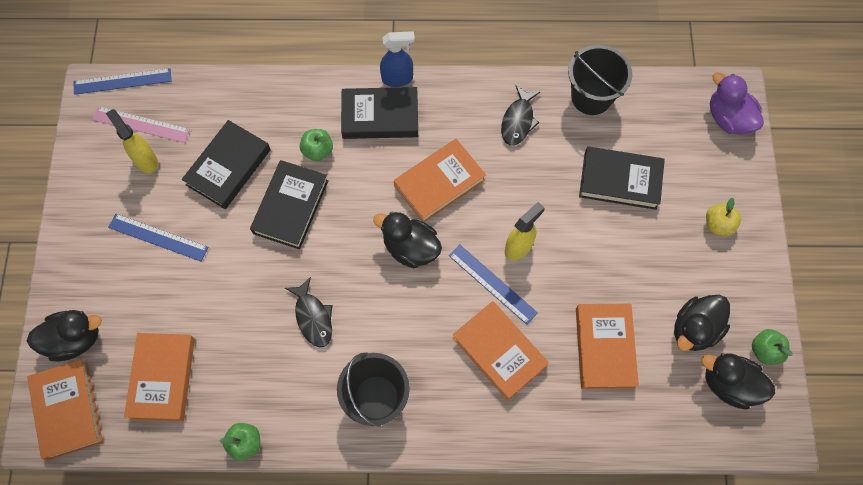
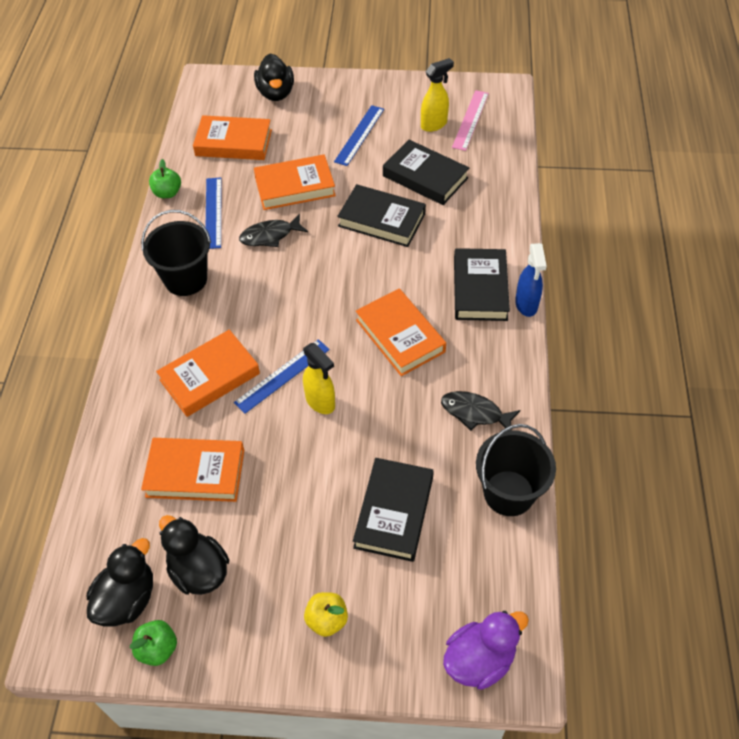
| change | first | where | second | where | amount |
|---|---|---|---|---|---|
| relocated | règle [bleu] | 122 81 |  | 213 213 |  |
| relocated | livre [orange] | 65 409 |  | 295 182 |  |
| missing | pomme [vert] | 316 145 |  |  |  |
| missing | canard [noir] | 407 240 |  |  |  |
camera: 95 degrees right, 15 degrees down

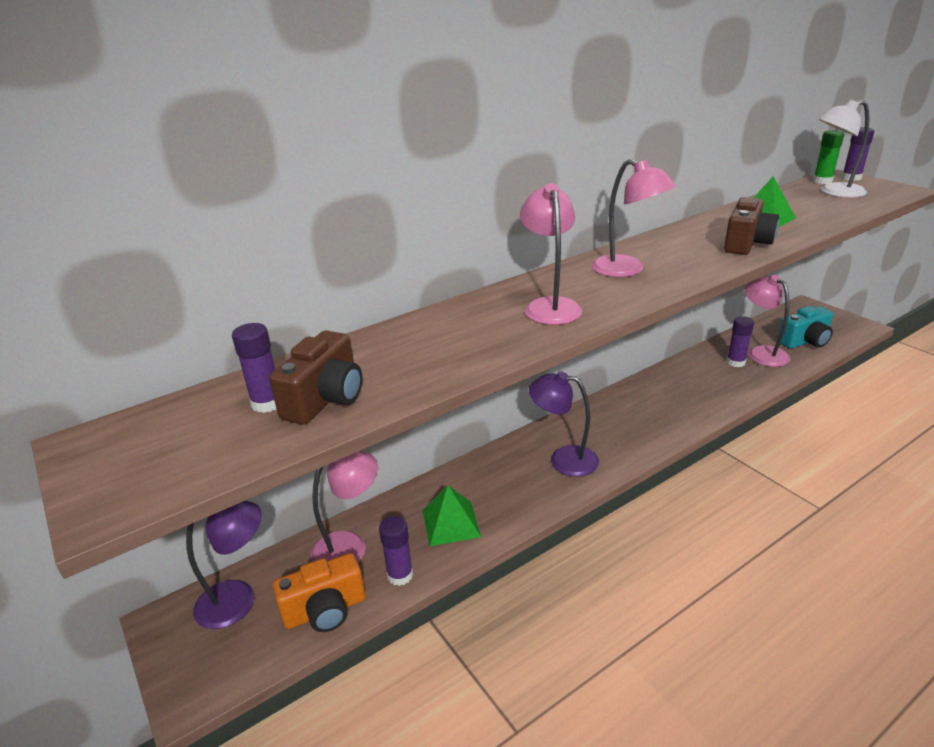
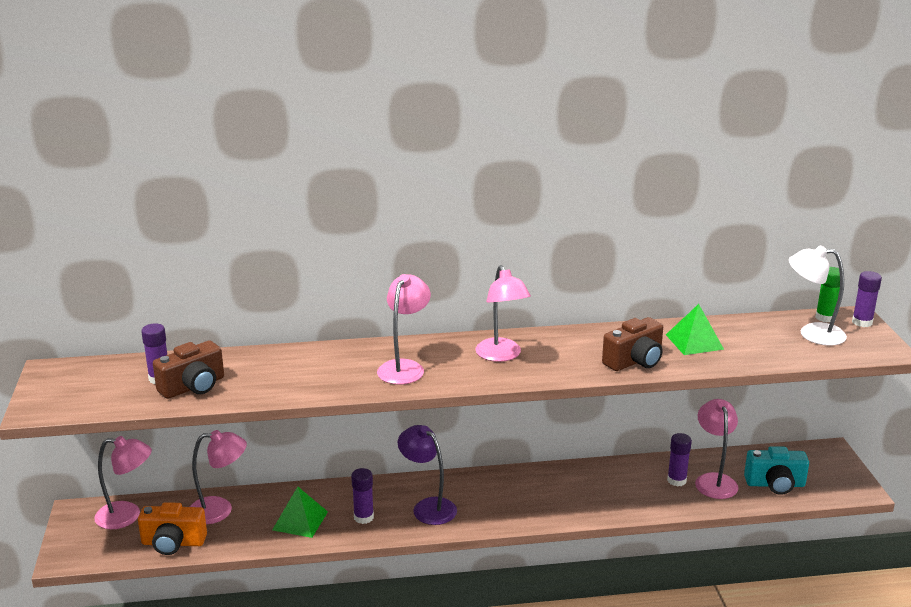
| change | first | where | second | where | amount |
|---|---|---|---|---|---|
| colour | lampe [violet] | 224 565 | lampe [rose] | 123 482 |  |
| relocated | bâton de colle [violet] | 396 551 |  | 362 496 |  |
camera: 25 degrees right, 5 degrees down

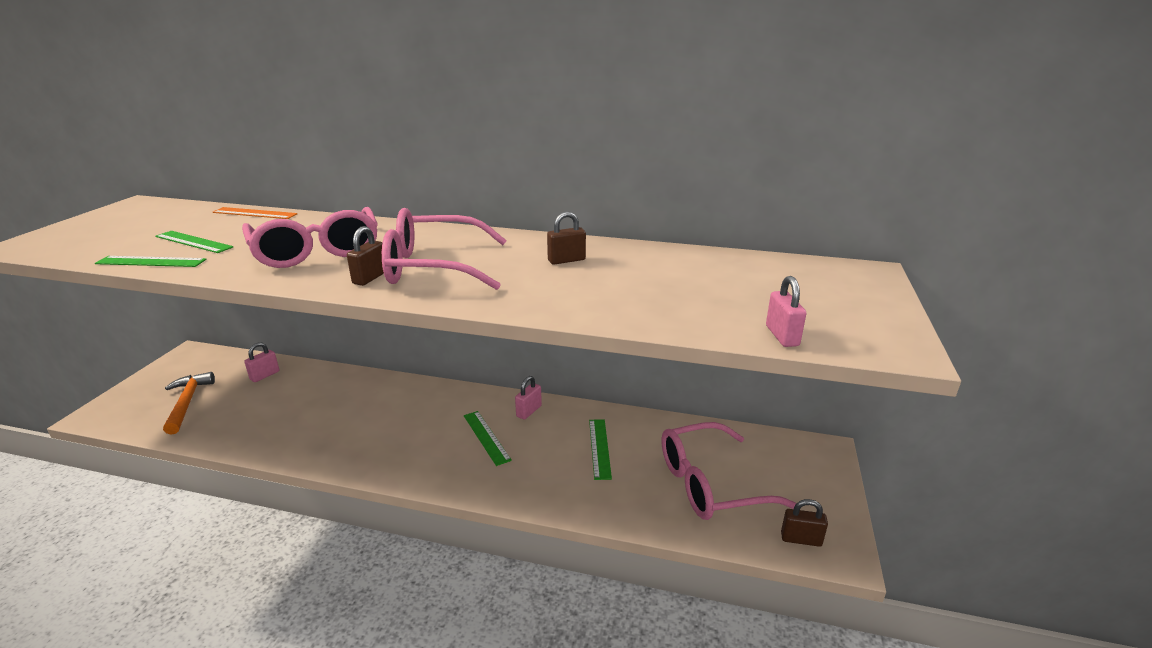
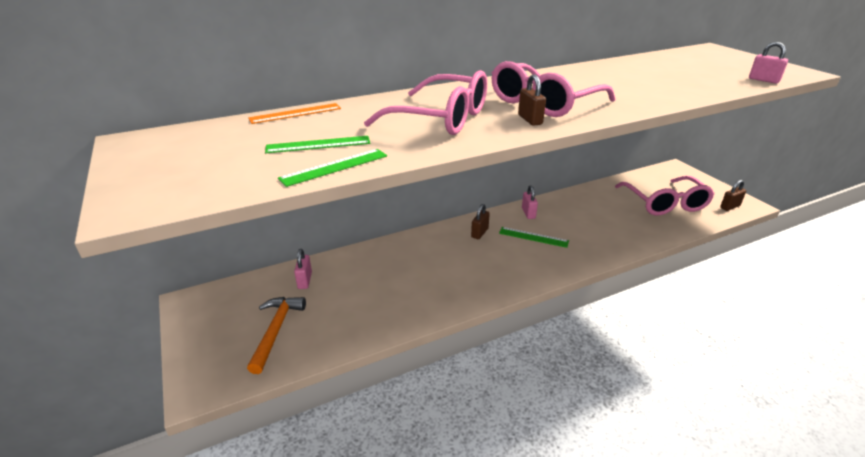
| change | first | where | second | where | amount |
|---|---|---|---|---|---|
| spun | marteau [orange] | 189 403 |  | 276 335 | 60 degrees clockwise |
| relocated | cadenas [marron] | 566 238 |  | 480 221 |  |
| spun | lunettes [rose] | 729 471 |  | 664 195 | 45 degrees counterclockwise |
| missing | règle [vert] | 600 449 |  |  |  |
camera: 40 degrees left, 5 degrees up

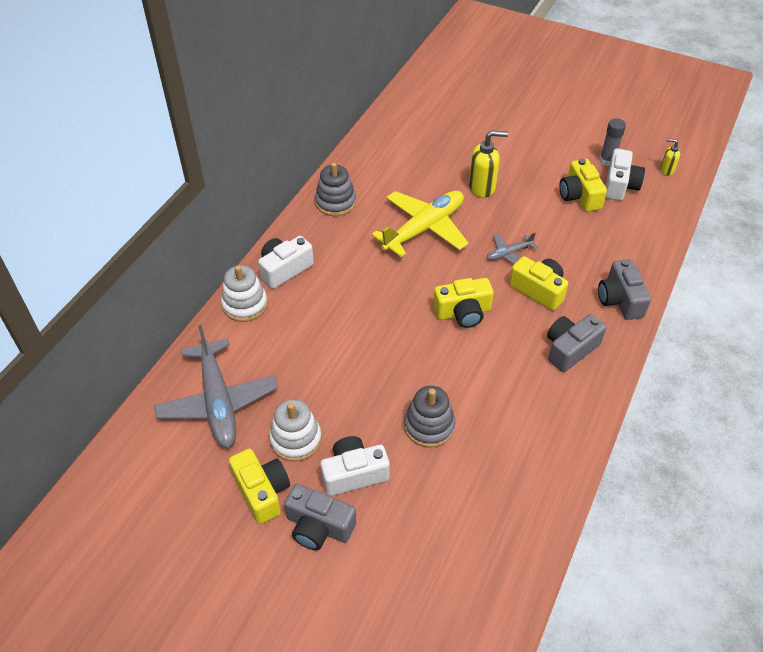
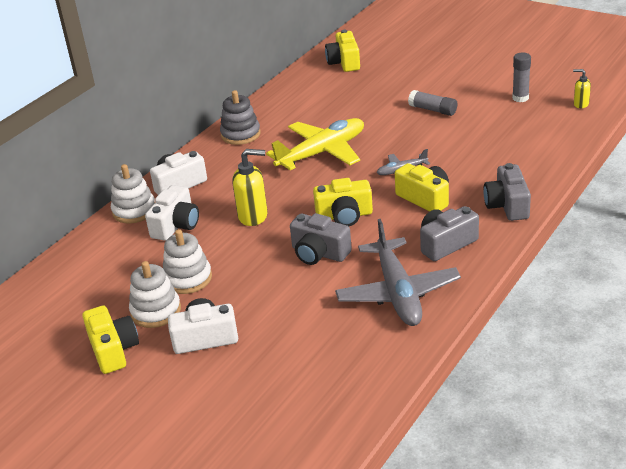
| change | first | where | second | where | amount |
|---|---|---|---|---|---|
| relocated | appareil photo [blanc] | 625 174 |  | 172 213 |  |
| appeared |  |  | jouet à empiler [blanc] | 187 261 |  |
| relocated | distributeur de savon [jaune] | 488 164 |  | 250 187 |  |
| relocated | appareil photo [gris] | 320 517 |  | 321 239 |  |
| relocated | appareil photo [jaune] | 583 185 |  | 342 51 |  |
| relocated | avion [gris] | 216 386 |  | 398 272 |  |
| appeared |  |  | bâton de colle [gris] | 432 103 |  |
| missing | jouet à empiler [gris] | 429 417 |  |  |  |
camera: 10 degrees right, 15 degrees down

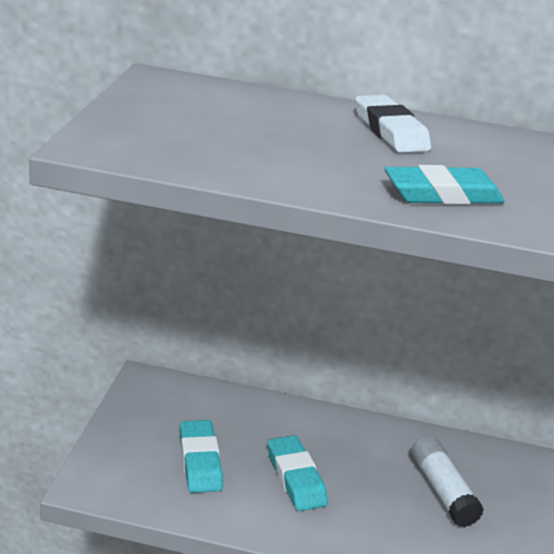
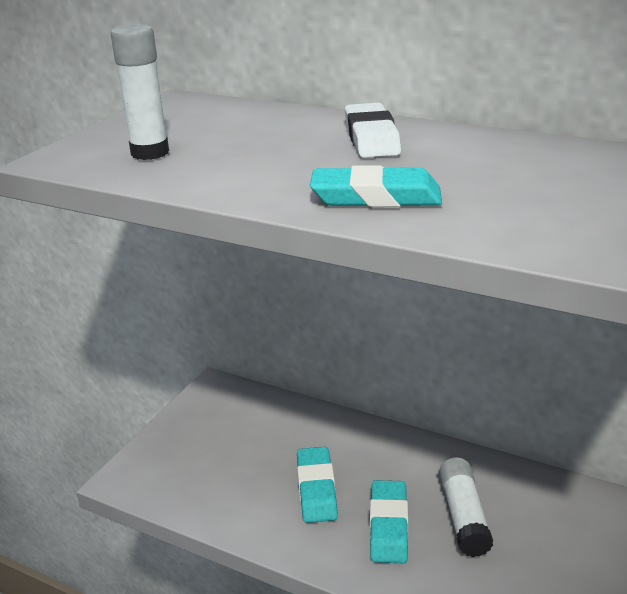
| change | first | where | second | where | amount |
|---|---|---|---|---|---|
| appeared |  |  | bâton de colle [blanc] | 140 92 |  |
| relocated | gomme [turquoise] | 201 456 |  | 389 521 |  |
camera: 20 degrees right, 0 degrees up

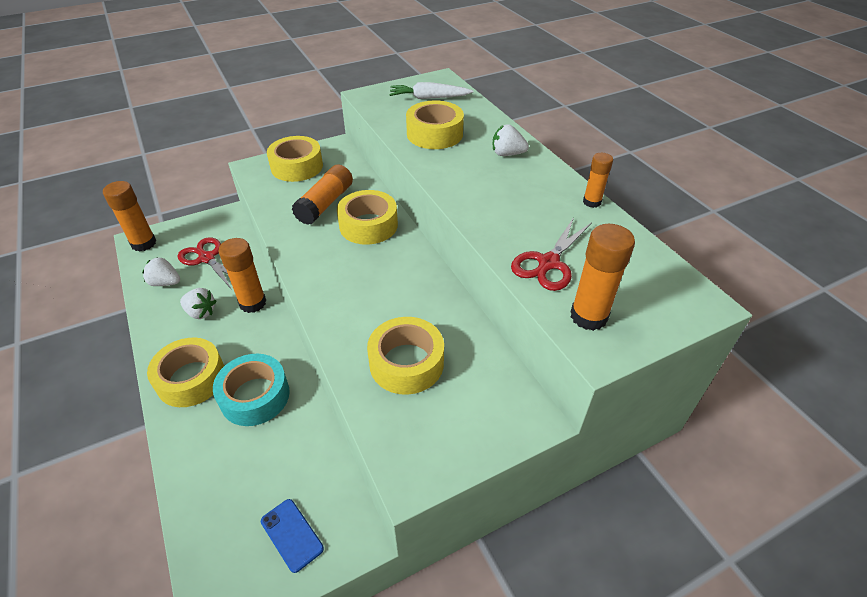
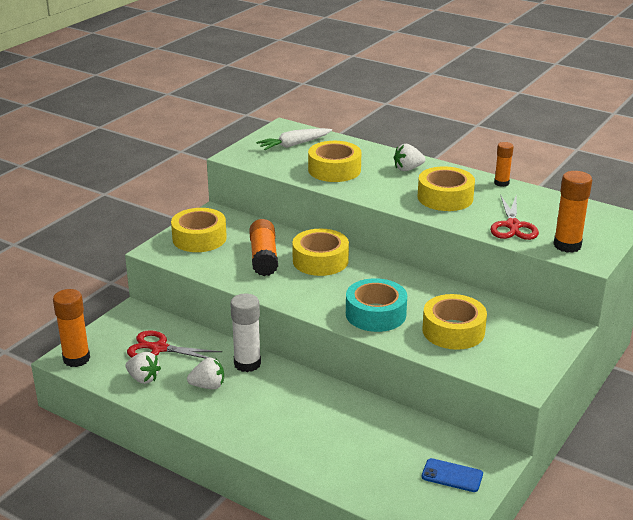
| change | first | where | second | where | amount |
|---|---|---|---|---|---|
| spun | fraise [blanc] | 161 271 |  | 143 368 | 135 degrees counterclockwise |
| colour | bâton de colle [orange] | 242 275 | bâton de colle [blanc] | 245 333 |  |
| relocated | ruban adhésif [turquoise] | 251 390 |  | 376 305 |  |
| relocated | ruban adhésif [jaune] | 185 372 |  | 446 188 |  |
camera: 30 degrees left, 15 degrees down

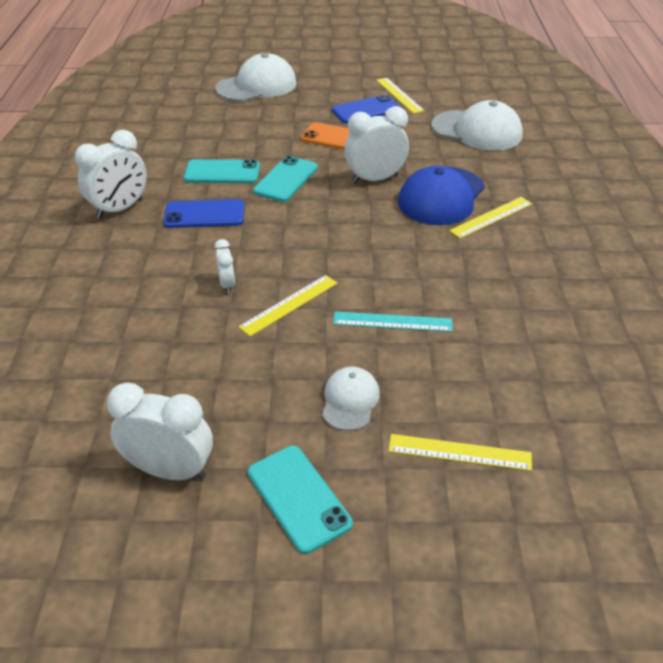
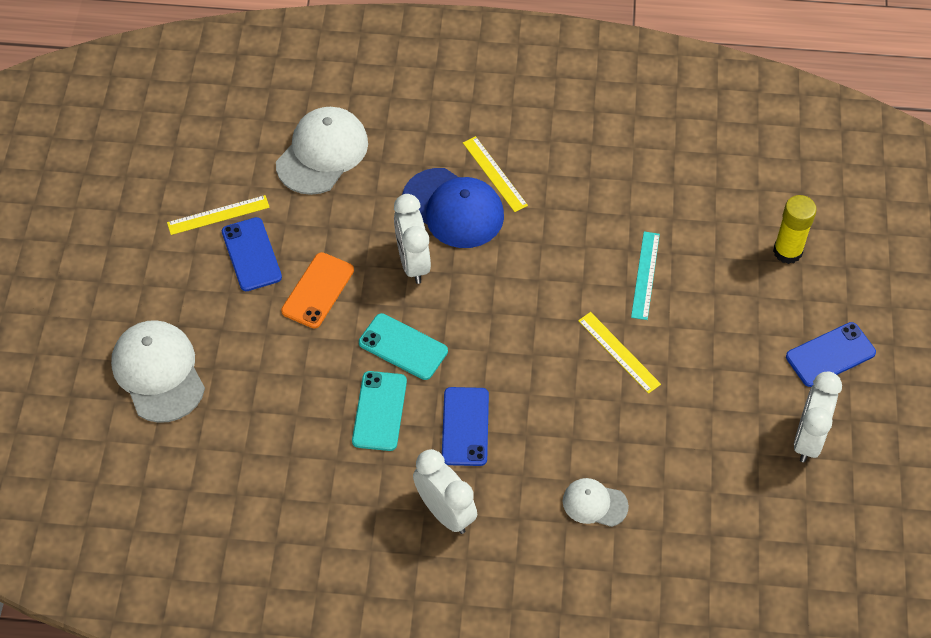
| change | first | where | second | where | amount |
|---|---|---|---|---|---|
| relocated | casquette [blanc] | 350 398 |  | 596 502 |  |
| exchanged | règle [jaune] | 460 452 | bâton de colle [jaune] | 795 229 |  |
| colour | téléphone [turquoise] | 300 500 | téléphone [bleu] | 831 354 |  |
| missing | réveil [blanc] | 224 266 |  |  |  |
camera: 85 degrees left, 15 degrees up

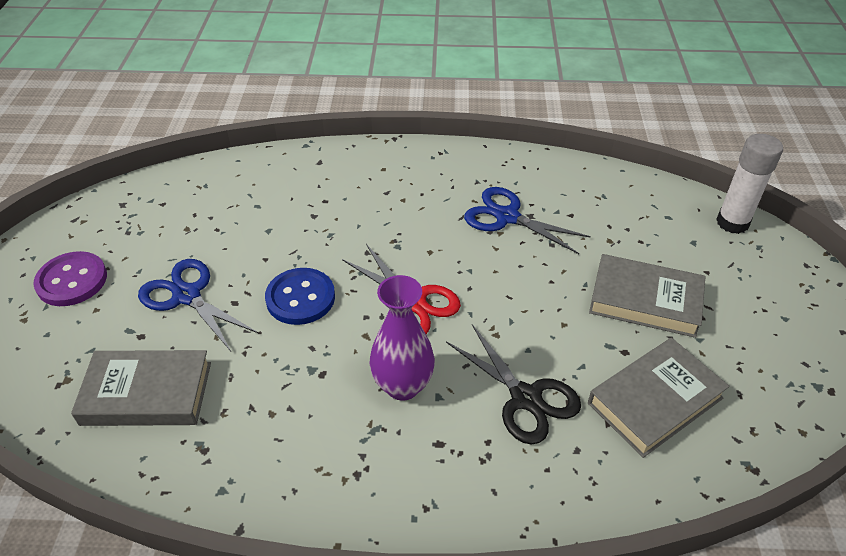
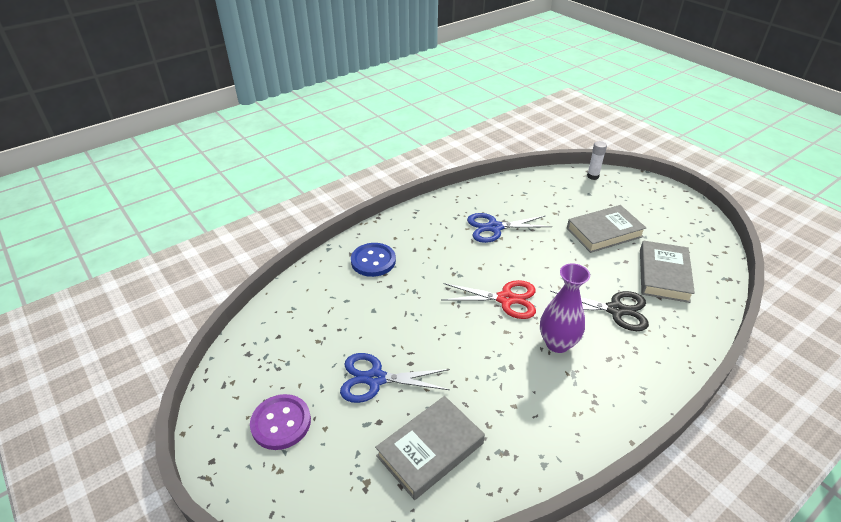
| change | first | where | second | where | amount |
|---|---|---|---|---|---|
| relocated | bouton [bleu] | 300 296 |  | 373 260 |  |
| size | bâton de colle [blanc] | 749 184 |  | 597 160 | x0.63 |
camera: 40 degrees left, 5 degrees down

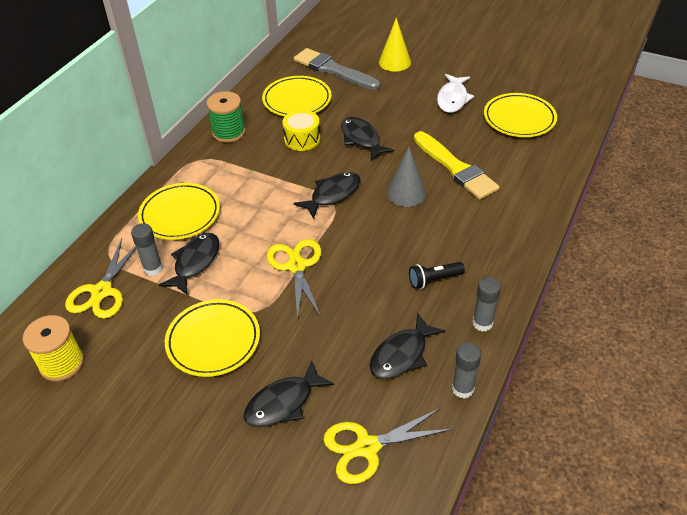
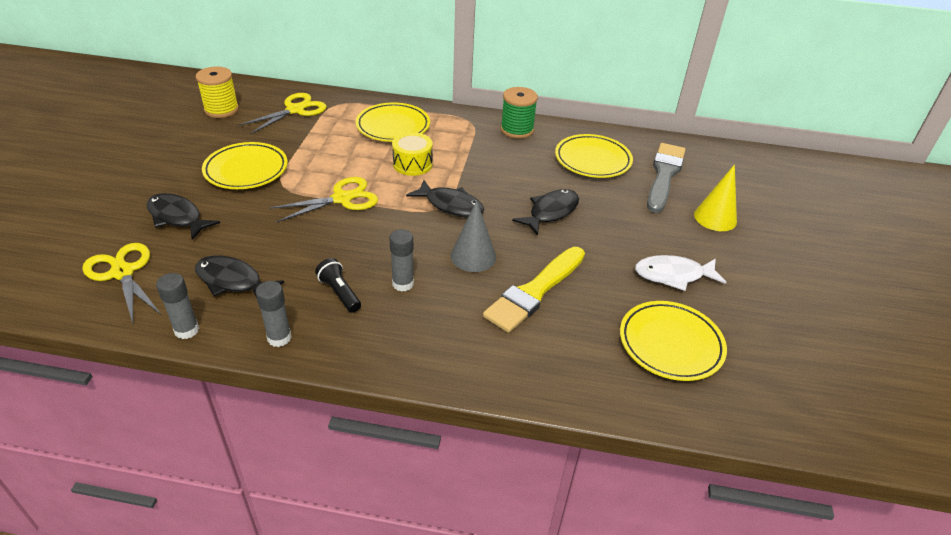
| change | first | where | second | where | amount |
|---|---|---|---|---|---|
| spun | ciseaux [jaune] | 100 279 |  | 282 113 | 135 degrees clockwise |
| relocated | bâton de colle [gris] | 147 249 |  | 401 260 |  |
| relocated | tambour [jaune] | 301 130 |  | 412 154 |  |
| missing | poisson [noir] | 189 264 |  |  |  |
camera: 70 degrees right, 5 degrees down

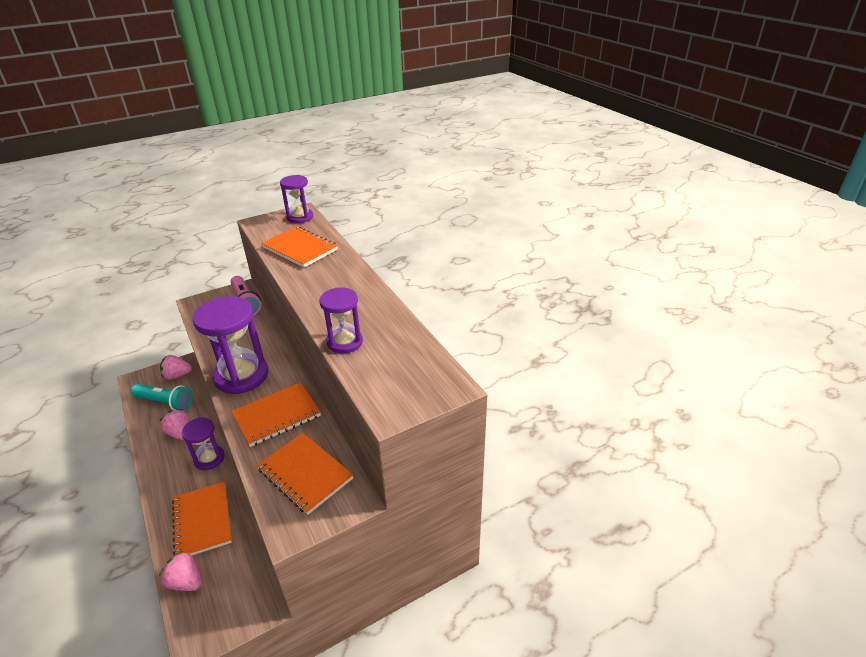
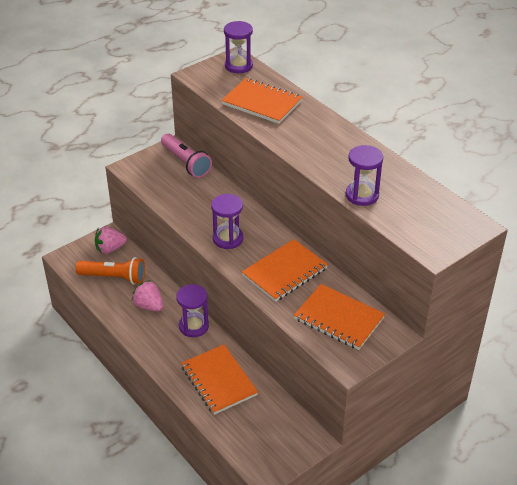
| change | first | where | second | where | amount |
|---|---|---|---|---|---|
| colour | lampe de poche [turquoise] | 162 397 | lampe de poche [orange] | 110 270 |  |
| size | sablier [violet] | 230 345 |  | 227 221 | x0.58 |
| missing | fraise [rose] | 180 571 |  |  |  |
camera: 10 degrees left, 5 degrees up

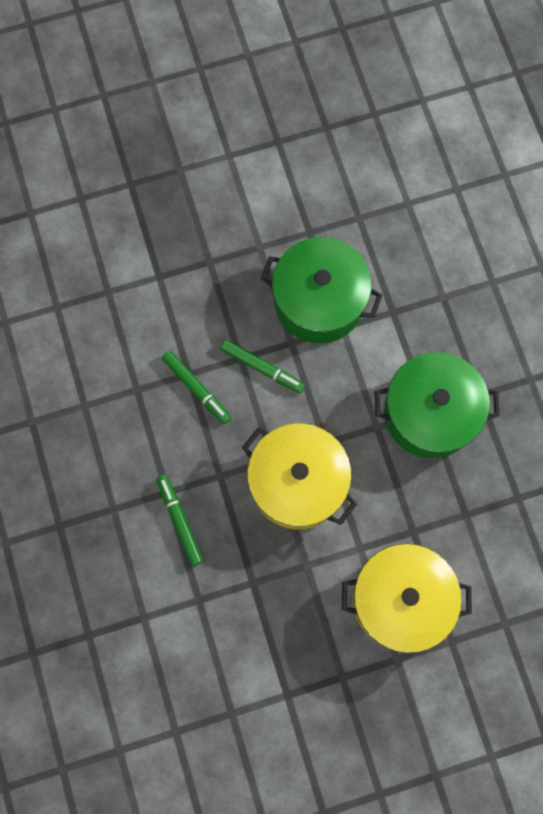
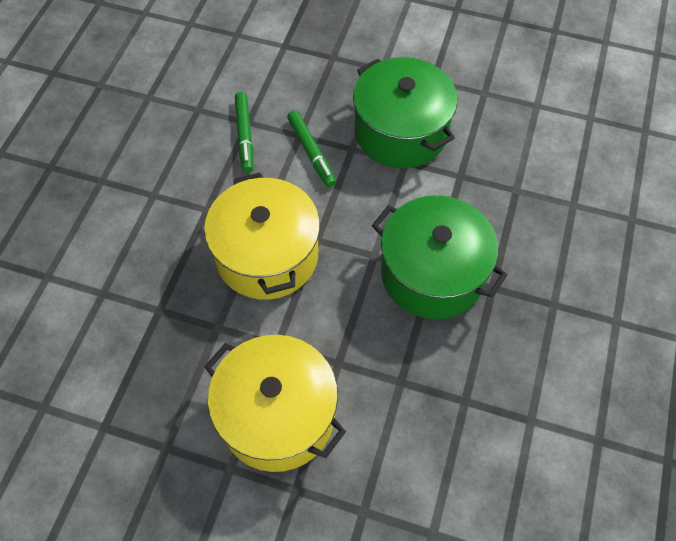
| change | first | where | second | where | amount |
|---|---|---|---|---|---|
| missing | feutre [vert] | 180 520 |  |  |  |
camera: 35 degrees right, 15 degrees down

